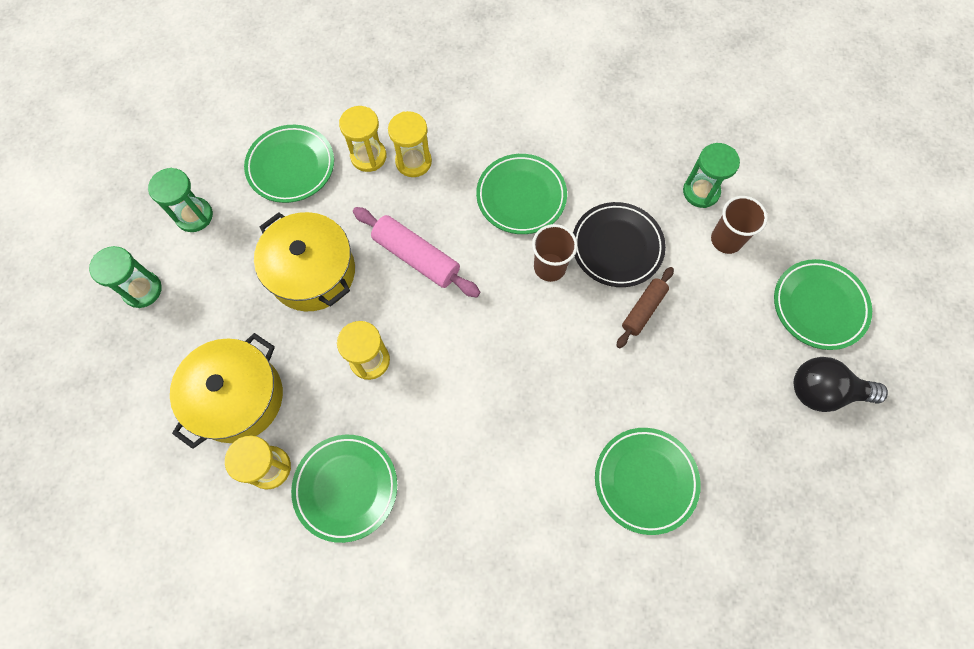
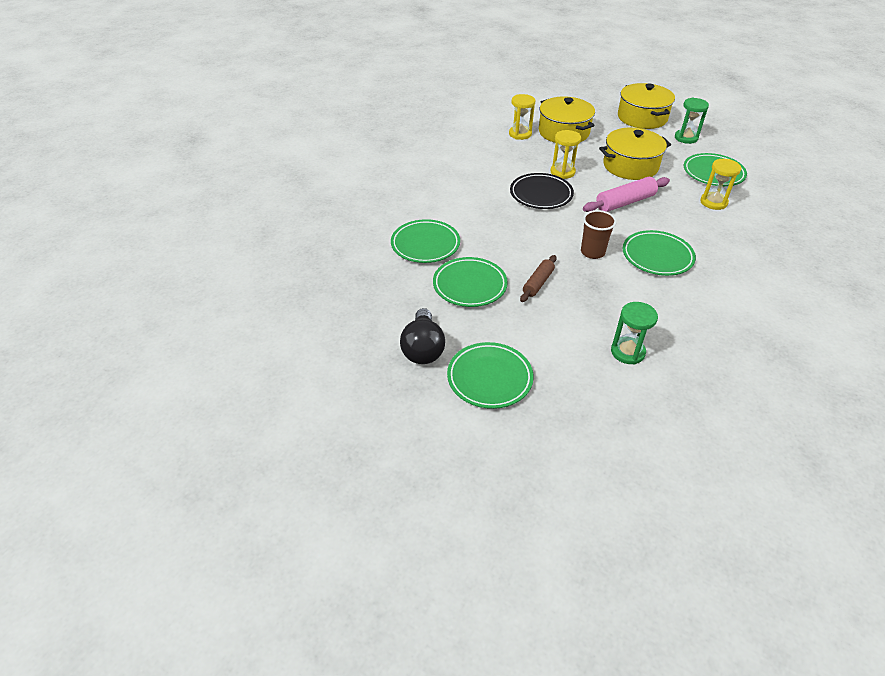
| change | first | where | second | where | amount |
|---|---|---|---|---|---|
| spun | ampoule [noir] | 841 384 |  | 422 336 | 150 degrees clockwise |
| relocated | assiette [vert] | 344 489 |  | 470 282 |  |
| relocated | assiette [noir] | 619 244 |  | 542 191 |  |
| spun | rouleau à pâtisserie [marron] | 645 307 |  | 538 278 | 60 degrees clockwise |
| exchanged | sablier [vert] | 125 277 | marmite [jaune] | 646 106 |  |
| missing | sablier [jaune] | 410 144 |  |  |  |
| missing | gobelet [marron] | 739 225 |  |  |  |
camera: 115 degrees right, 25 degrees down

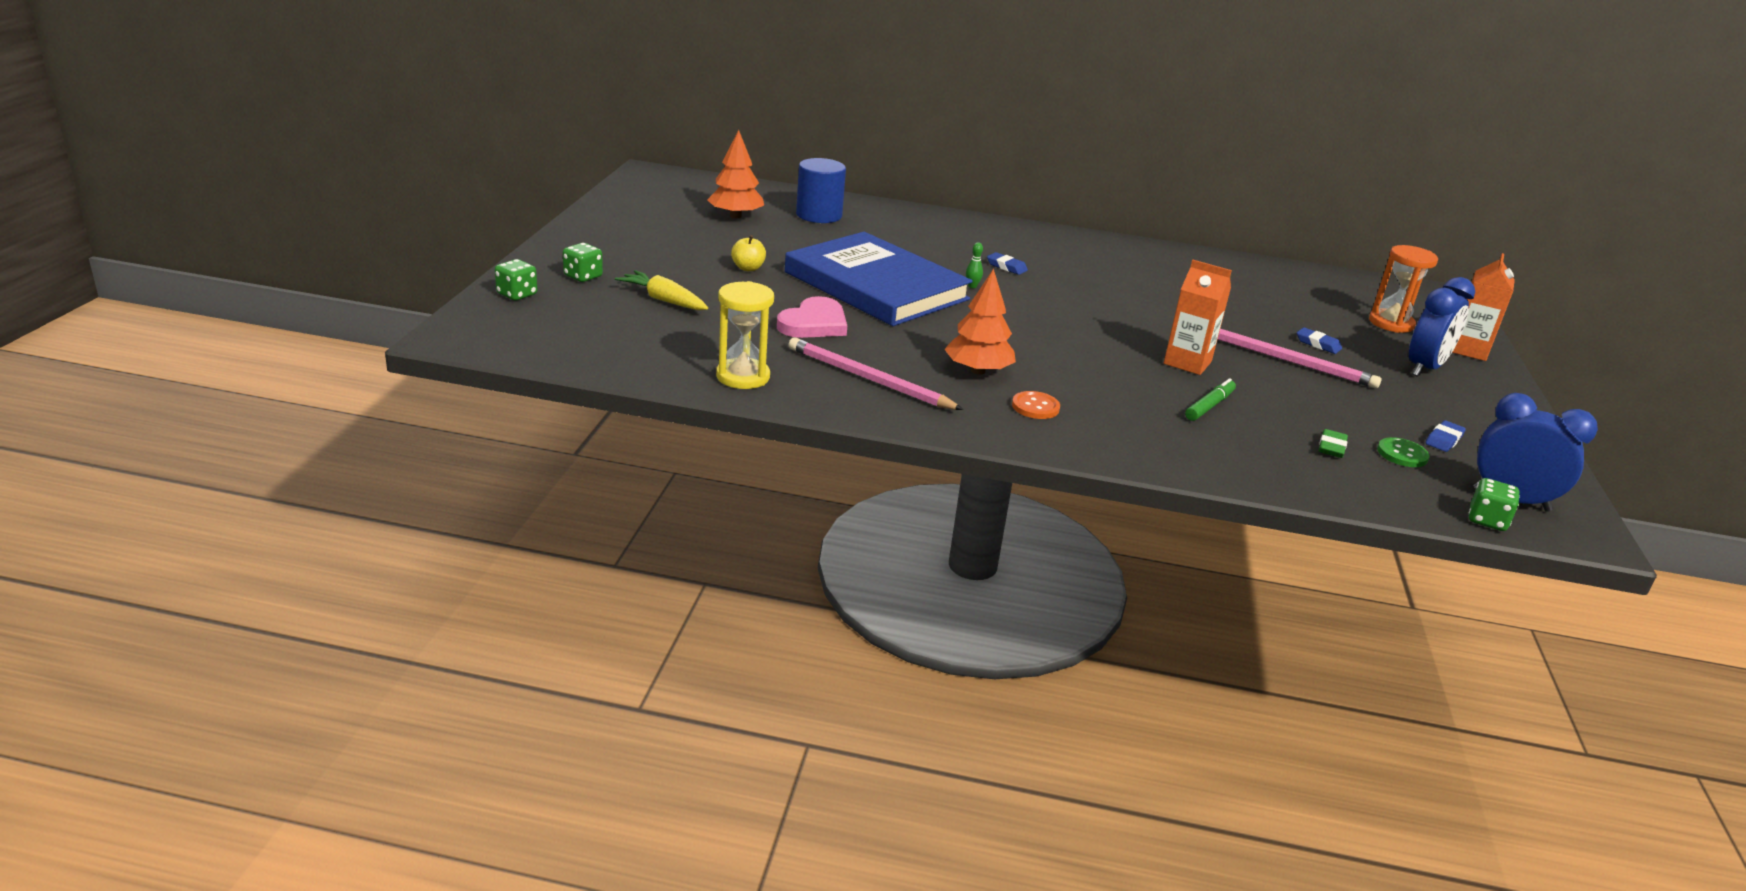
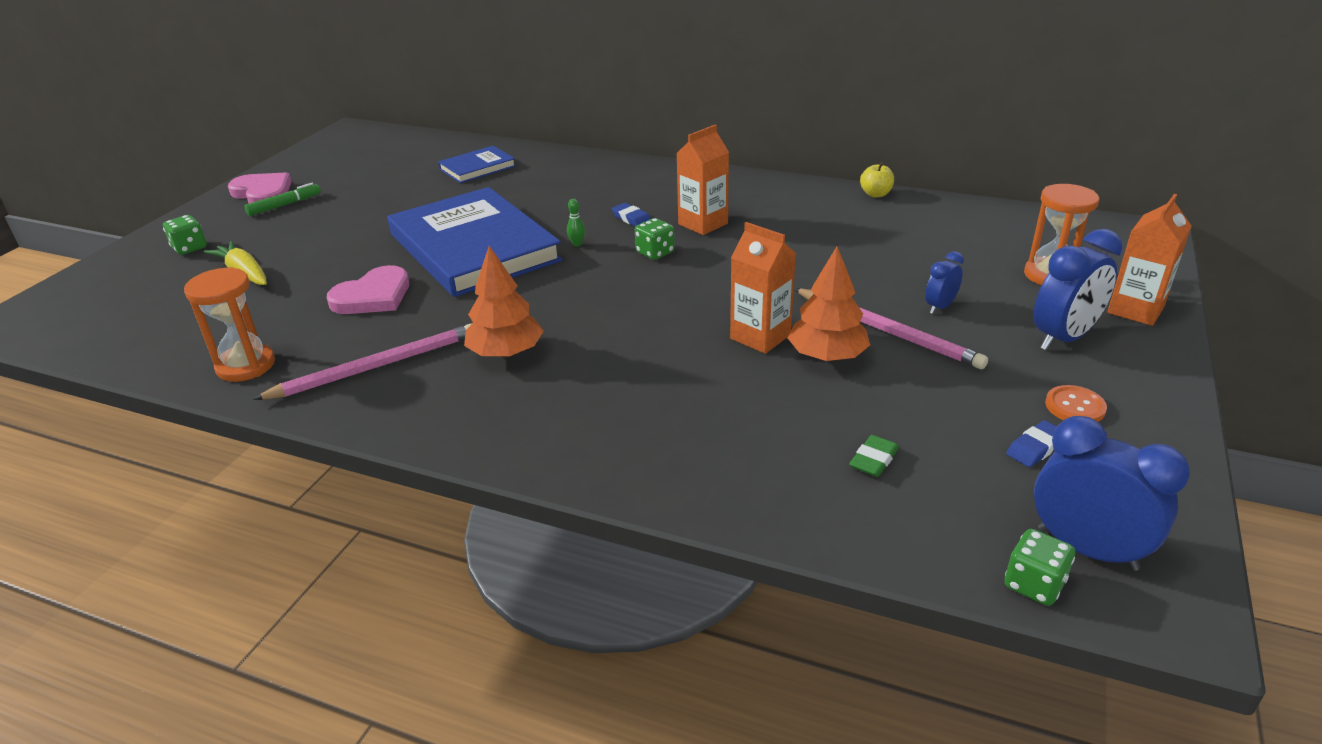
| change | first | where | second | where | amount |
|---|---|---|---|---|---|
| colour | sablier [jaune] | 745 335 | sablier [orange] | 229 324 |  |
| appeared |  |  | cœur [rose] | 260 188 |  |
| relocated | feutre [vert] | 1210 399 |  | 282 199 |  |
| spun | crayon [rose] | 876 373 |  | 362 361 | 105 degrees clockwise |
| exchanged | cylindre [bleu] | 821 190 | livre [bleu] | 477 164 |  |
| relocated | dé [vert] | 516 279 |  | 655 239 |  |
| appeared |  |  | brique de lait [orange] | 702 180 |  |
| relocated | arbre [orange] | 735 174 |  | 828 304 |  |
| relocated | pomme [jaune] | 748 253 |  | 877 179 |  |
| exchanged | gomme [bleu] | 1319 340 | réveil [bleu] | 944 282 |  |
| relocated | bouton [orange] | 1036 405 |  | 1076 403 |  |
| missing | bouton [vert] | 1403 452 |  |  |  |
camera: 15 degrees right, 5 degrees up

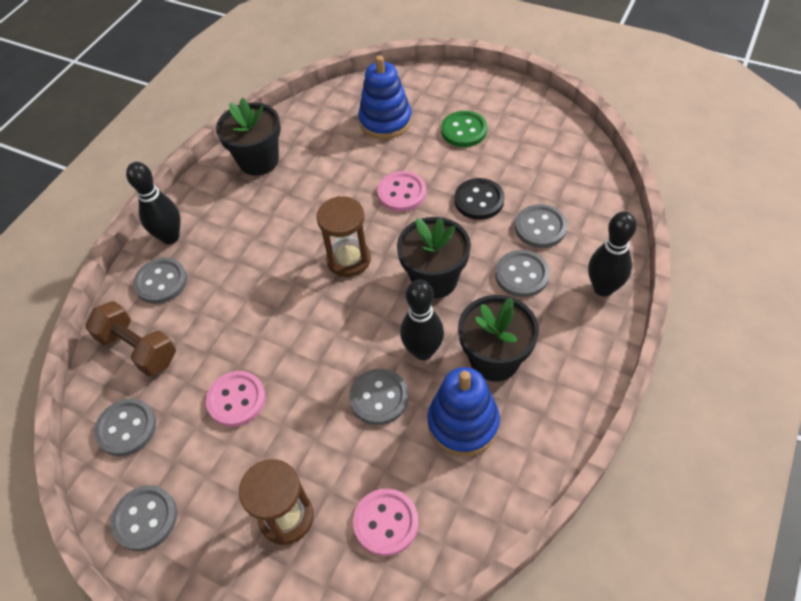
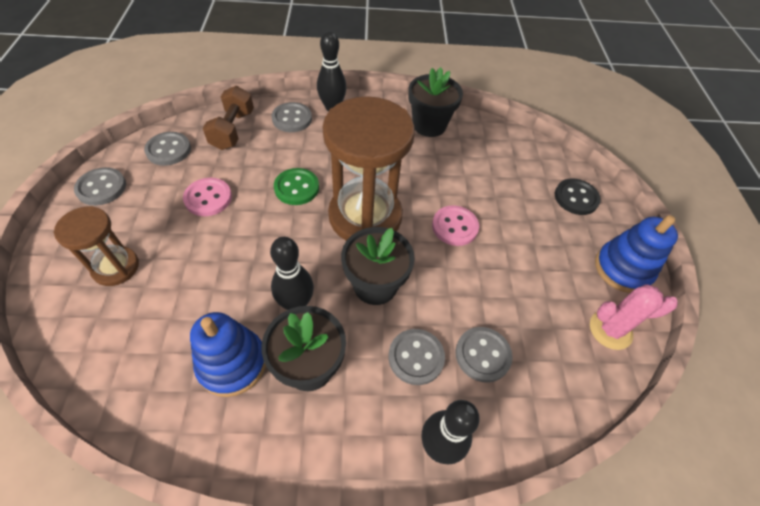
| change | first | where | second | where | amount |
|---|---|---|---|---|---|
| relocated | bouton [vert] | 464 129 |  | 296 186 |  |
| size | sablier [marron] | 343 236 |  | 368 168 | x1.85 |
| relocated | bouton [noir] | 480 199 |  | 578 197 |  |
| appeared |  |  | cactus [rose] | 634 317 |  |
| relocated | jouet à empiler [bleu] | 385 97 |  | 636 254 |  |
| missing | bouton [gris] | 378 397 |  |  |  |
| missing | bouton [rose] | 386 522 |  |  |  |
camera: 55 degrees right, 0 degrees up

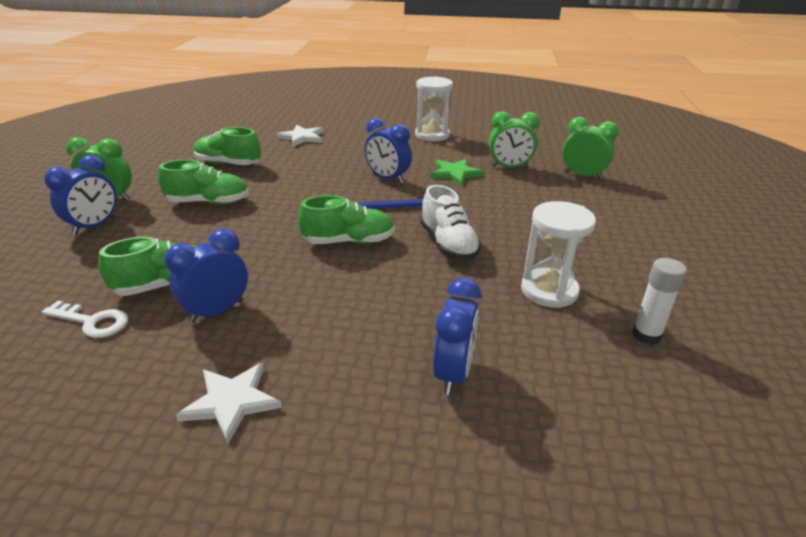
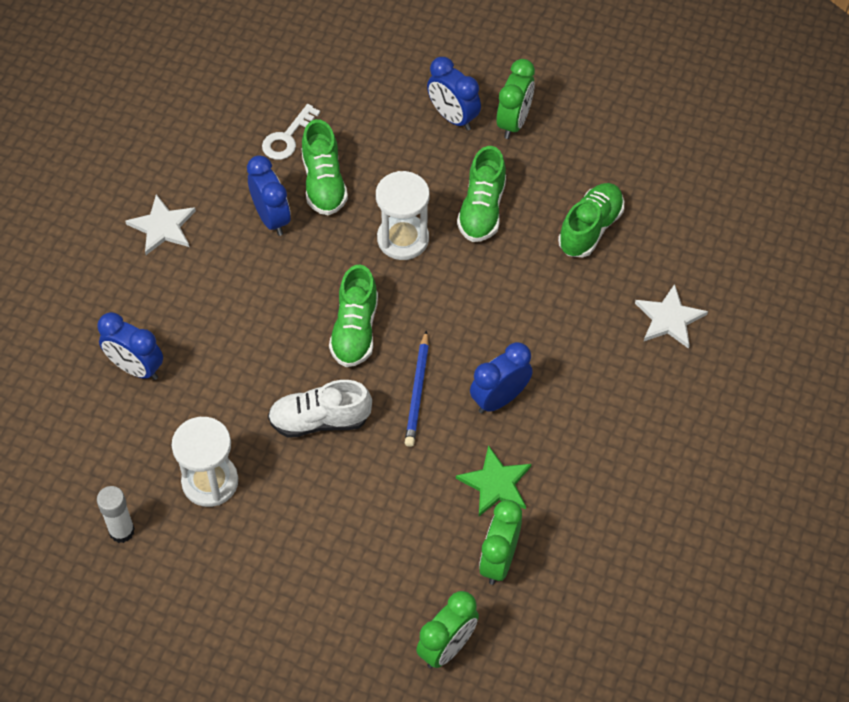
| change | first | where | second | where | amount |
|---|---|---|---|---|---|
| relocated | sablier [blanc] | 434 108 |  | 403 215 |  |
camera: 105 degrees right, 25 degrees up

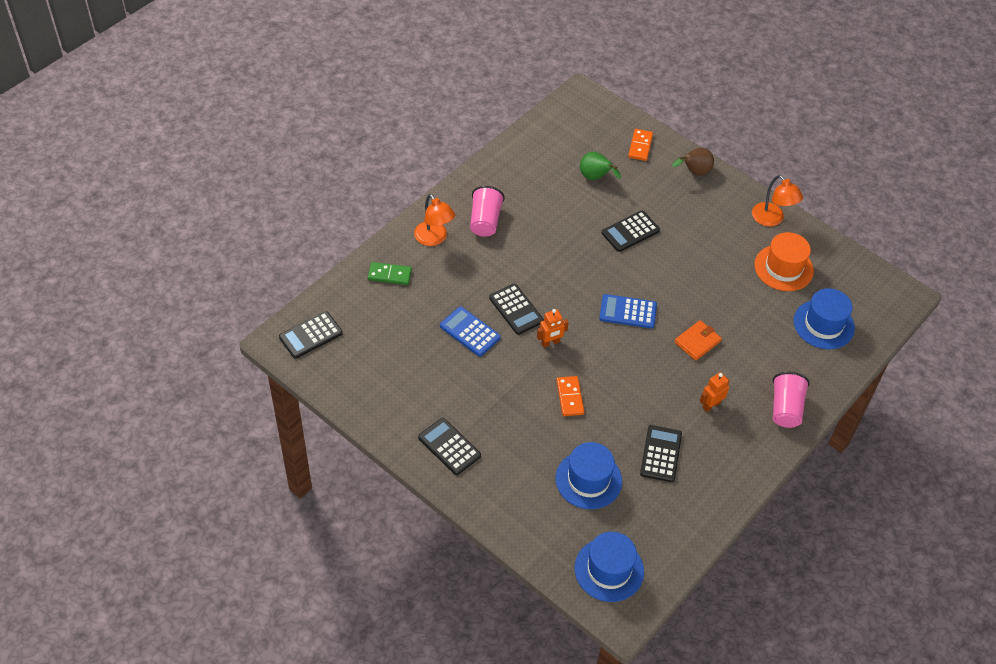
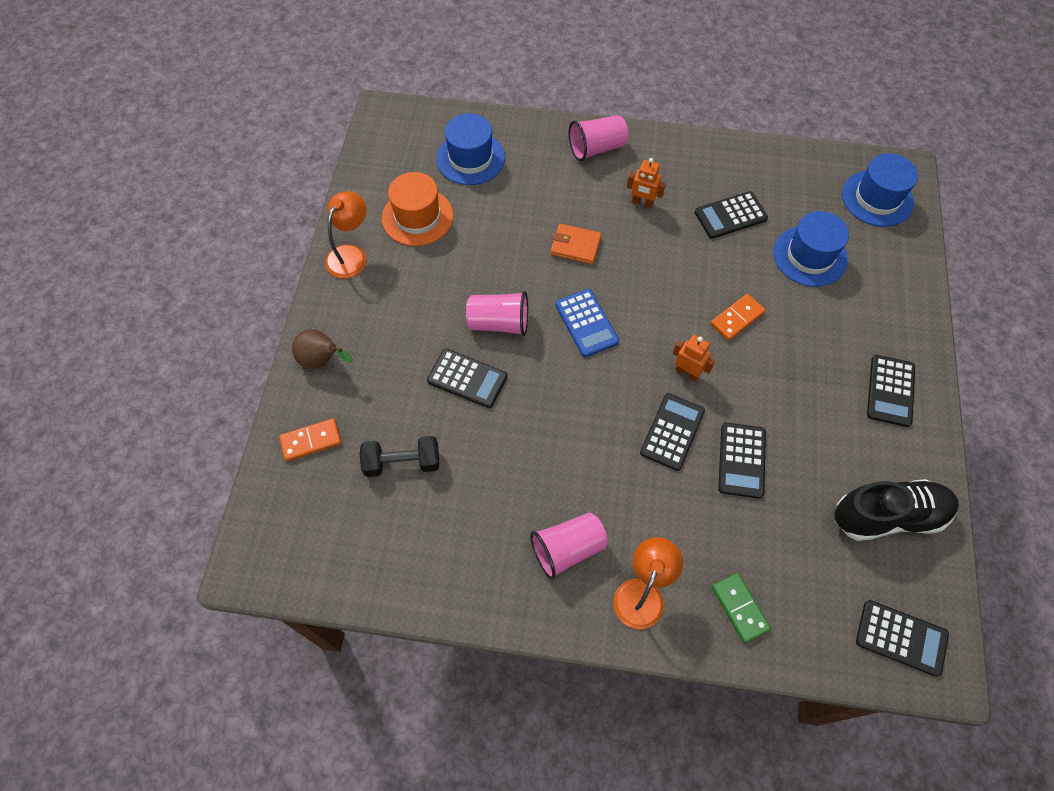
| change | first | where | second | where | amount |
|---|---|---|---|---|---|
| exchanged | poire [vert] | 600 166 | haltère [noir] | 399 456 |  |
| appeared |  |  | gobelet [rose] | 497 313 |  |
| colour | calculatrice [bleu] | 470 332 | calculatrice [noir] | 742 460 |  |
| appeared |  |  | chaussure [noir] | 896 510 |  |
camera: 120 degrees left, 10 degrees up

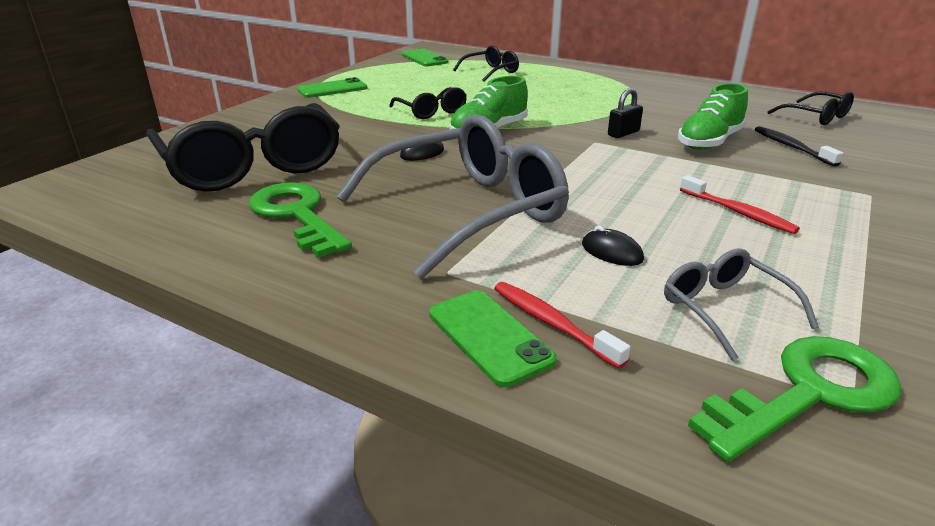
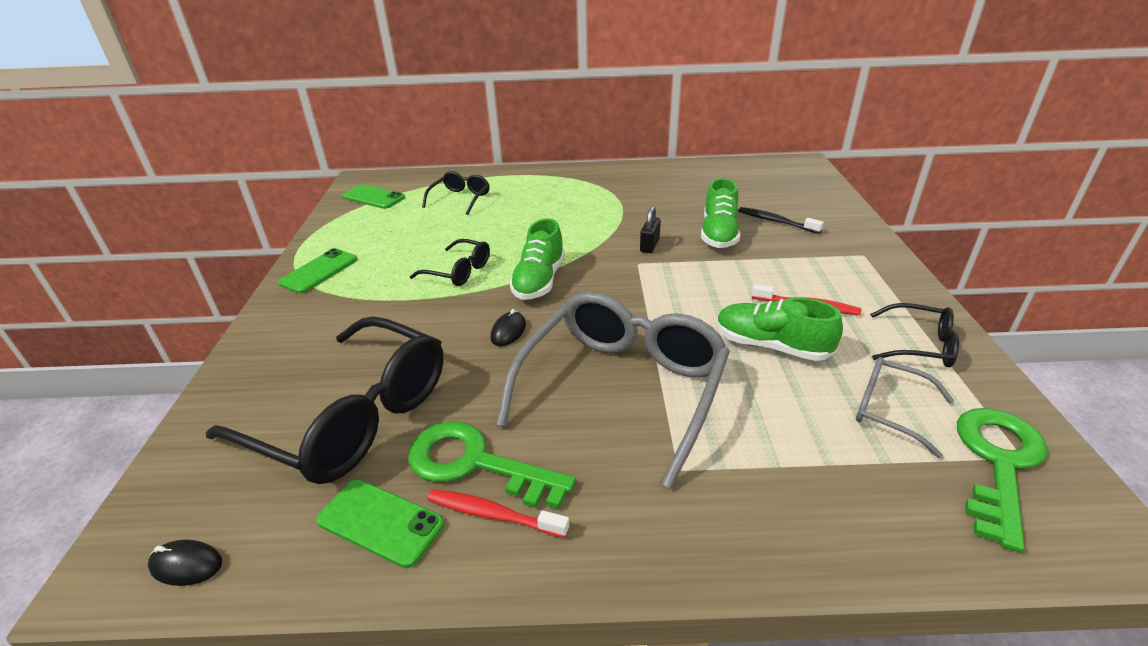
| change | first | where | second | where | amount |
|---|---|---|---|---|---|
| relocated | souris [noir] | 613 246 |  | 185 563 |  |
| relocated | téléphone [vert] | 493 338 |  | 380 523 |  |
| relocated | brosse à dents [rouge] | 562 325 |  | 498 513 |  |
| appeared |  |  | chaussure [vert] | 780 329 |  |
| relocated | lunettes [noir] | 810 108 |  | 914 335 |  |
camera: 30 degrees left, 5 degrees up

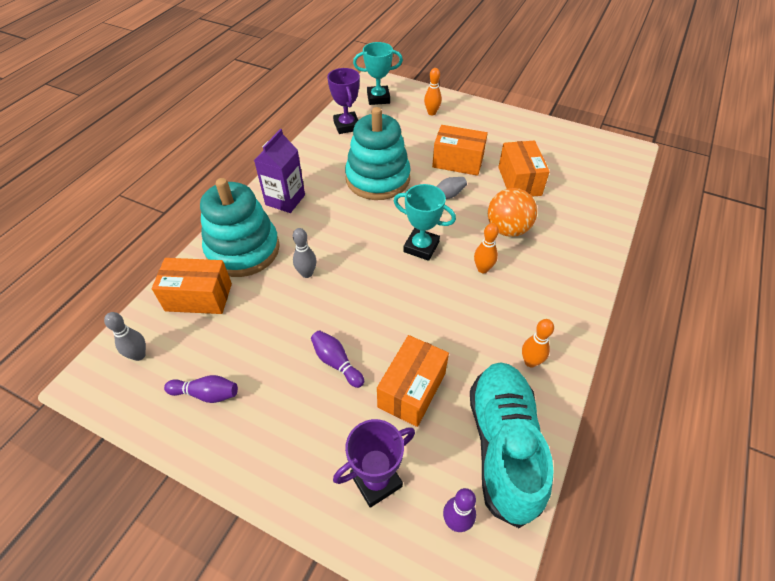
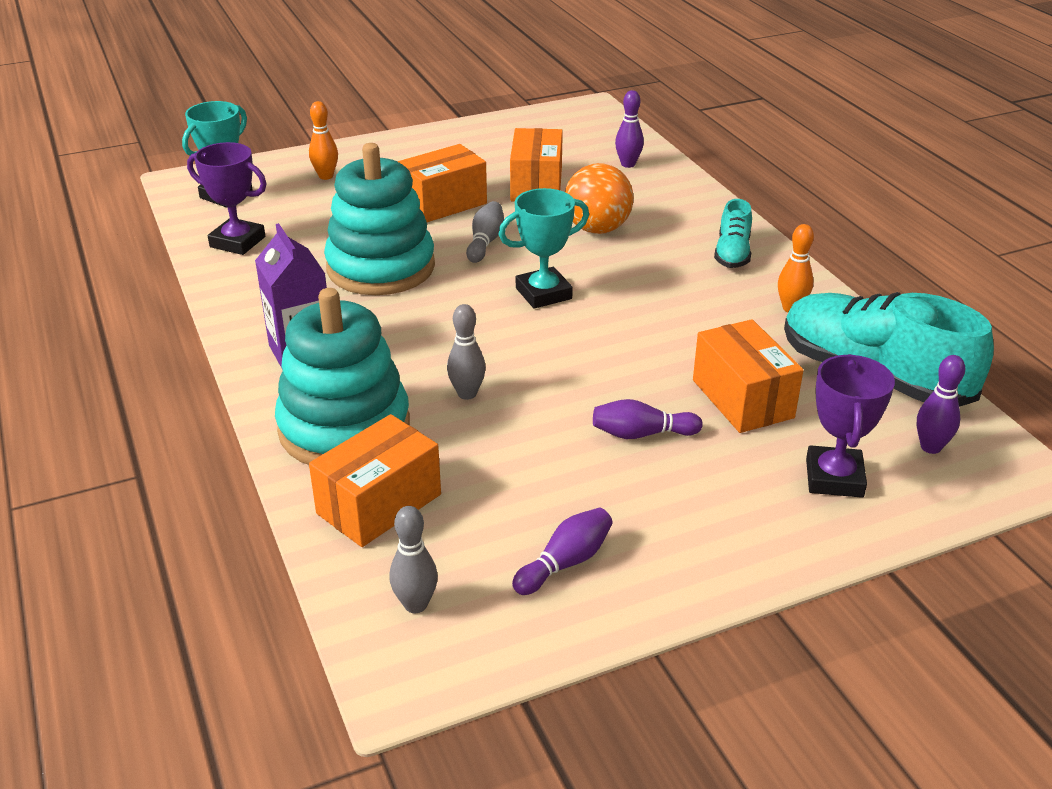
| change | first | where | second | where | amount |
|---|---|---|---|---|---|
| spun | boîte [orange] | 524 168 |  | 536 164 | 60 degrees clockwise |
| appeared |  |  | quille [violet] | 629 129 |  |
| appeared |  |  | chaussure [turquoise] | 733 233 |  |
| missing | quille [orange] | 486 248 |  |  |  |
camera: 50 degrees left, 15 degrees down

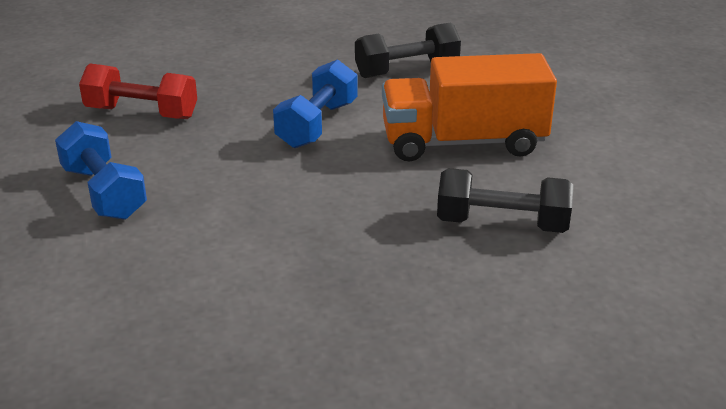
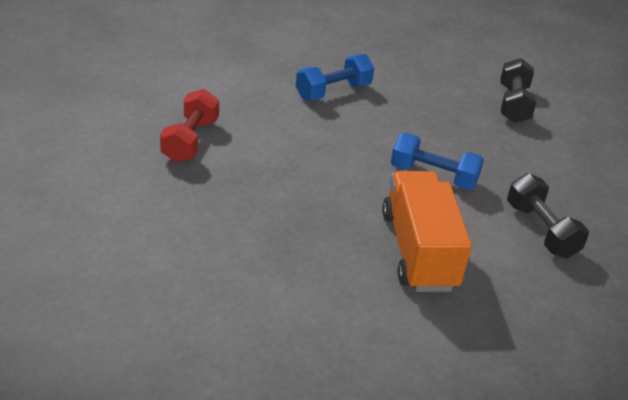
| change | first | where | second | where | amount |
|---|---|---|---|---|---|
| relocated | haltère [rouge] | 138 91 |  | 189 126 |  |
| relocated | haltère [noir] | 505 200 |  | 518 90 |  |
camera: 85 degrees right, 5 degrees up

